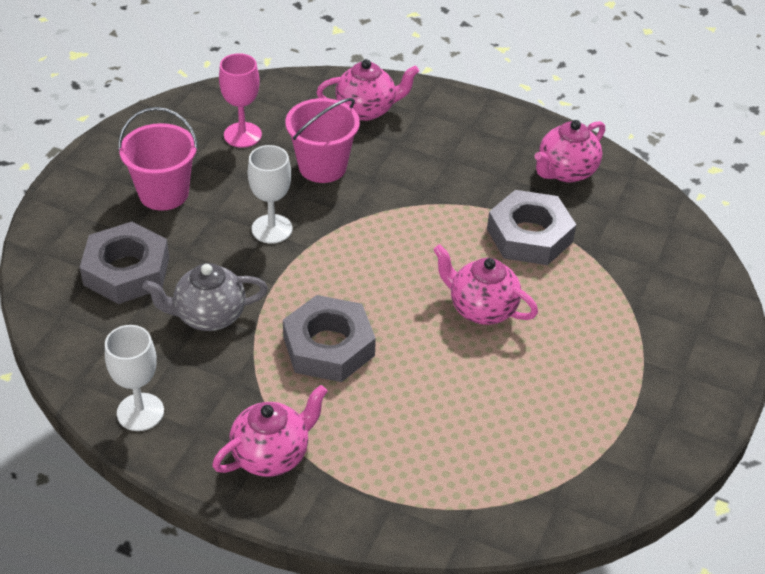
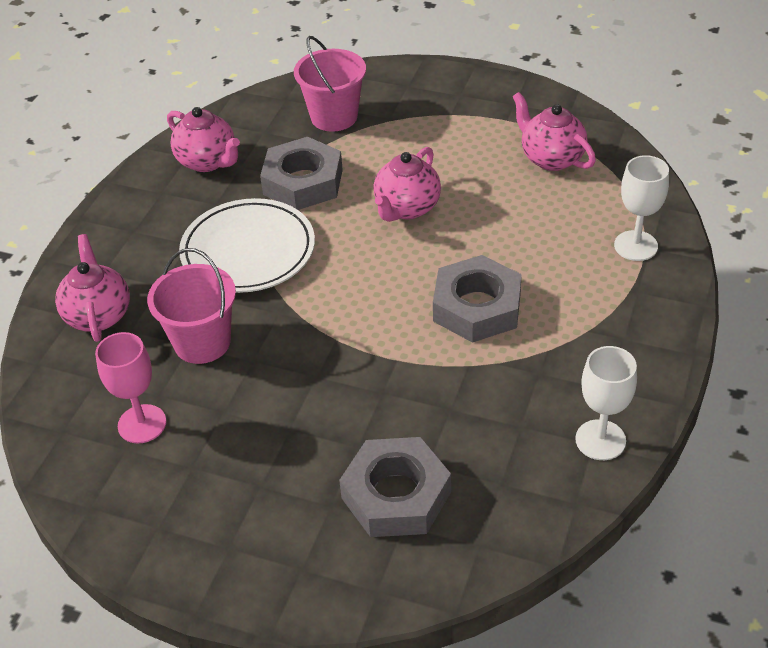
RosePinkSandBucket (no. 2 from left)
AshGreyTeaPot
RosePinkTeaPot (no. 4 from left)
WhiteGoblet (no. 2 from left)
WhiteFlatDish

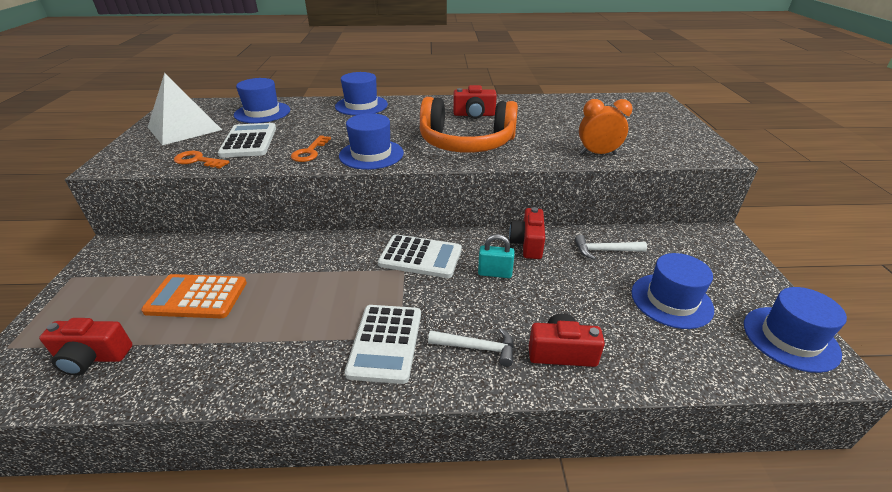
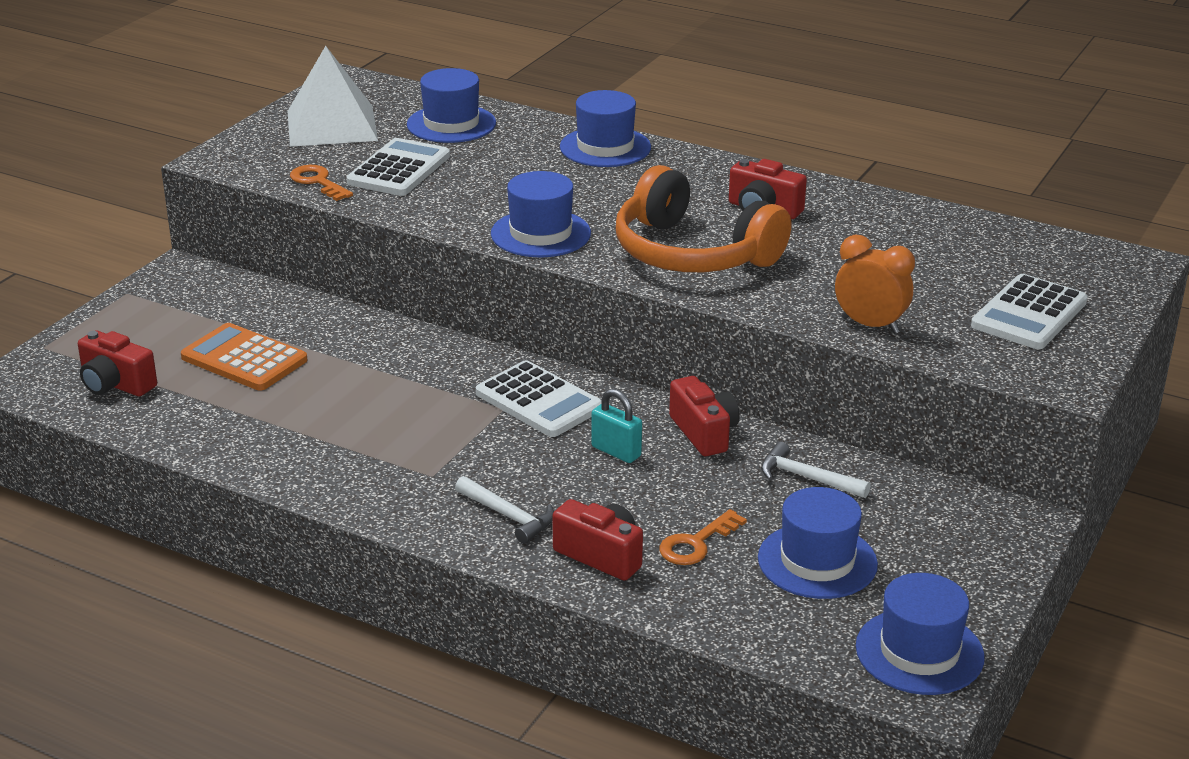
OrangeColouredKey (no. 2 from left)
WhiteAddingMachine (no. 3 from left)
CrimsonCamera (no. 3 from left)

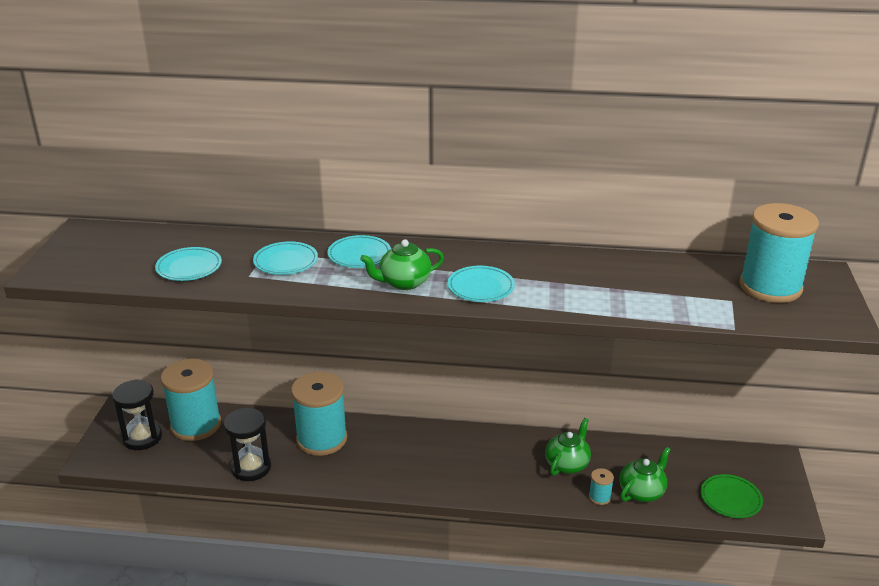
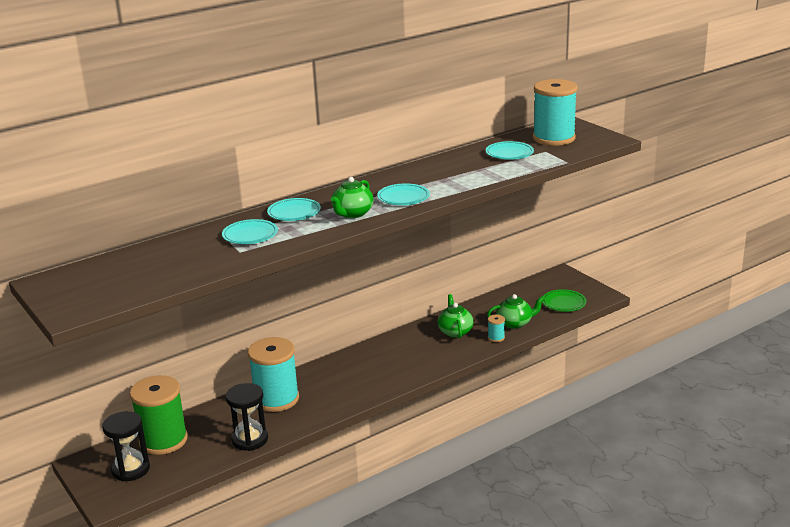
TurquoiseFlatDish (no. 4 from left)
EmeraldBobbin
EmeraldTeaPot (no. 3 from left)

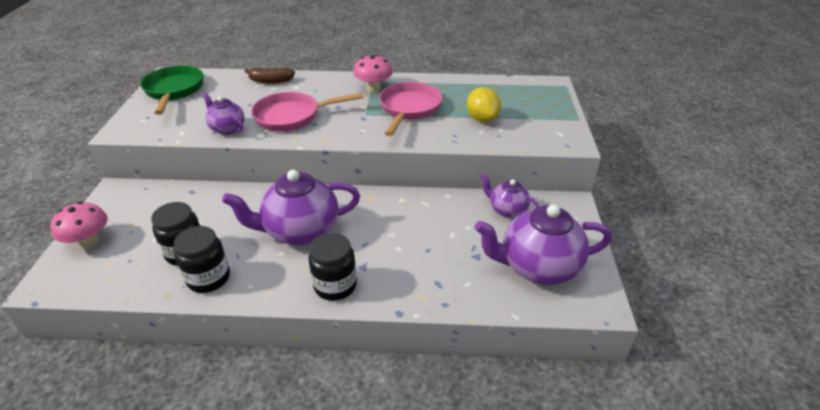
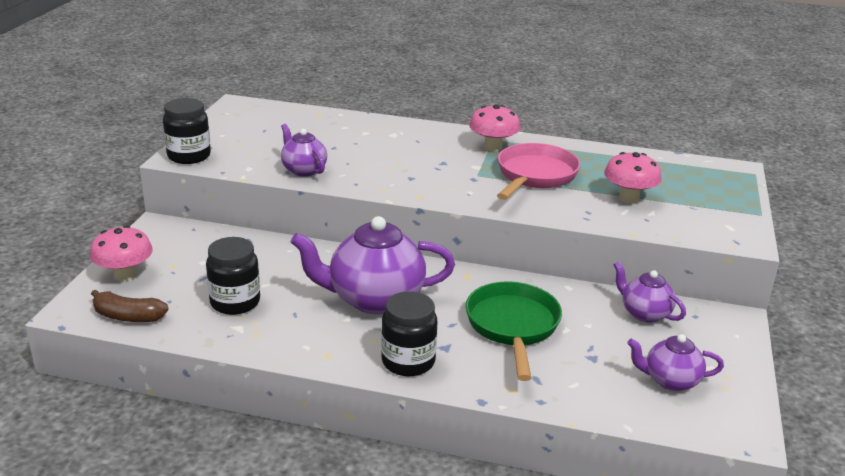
EmeraldSkillet
BlackJamJar (no. 1 from left)
RussetToyBanana
RosePinkSkillet (no. 1 from left in the first image)
RosePinkFungus (no. 3 from left)
VioletTeaPot (no. 4 from left)

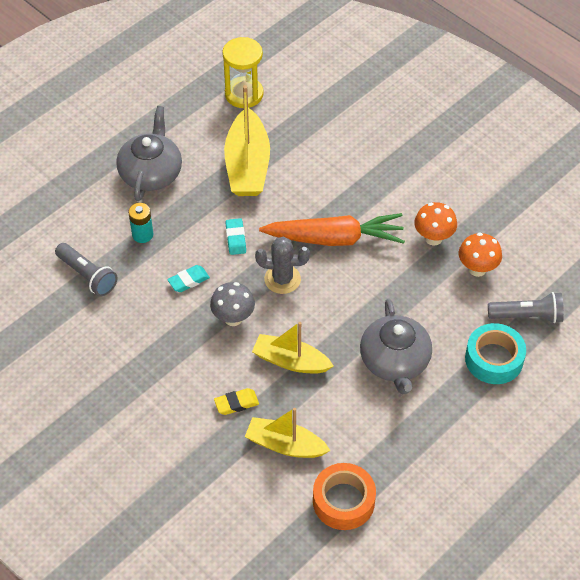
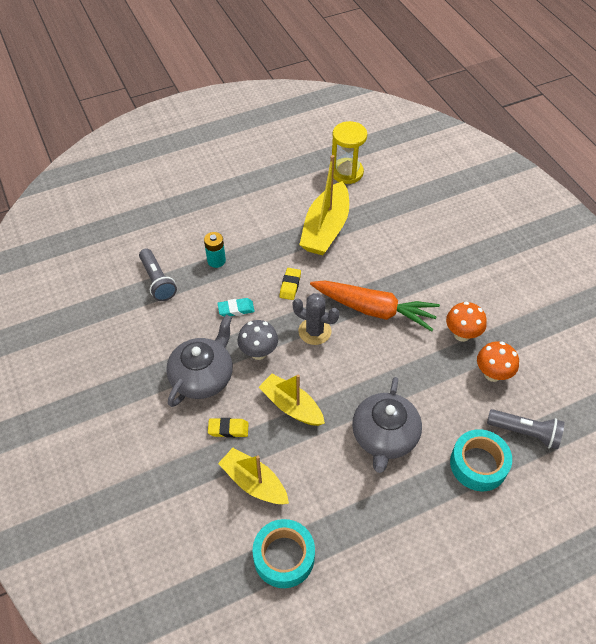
AshGreyTeaPot (no. 1 from left)
YellowPencilEraser (no. 2 from left)
TurquoiseRollOfTape (no. 1 from left)

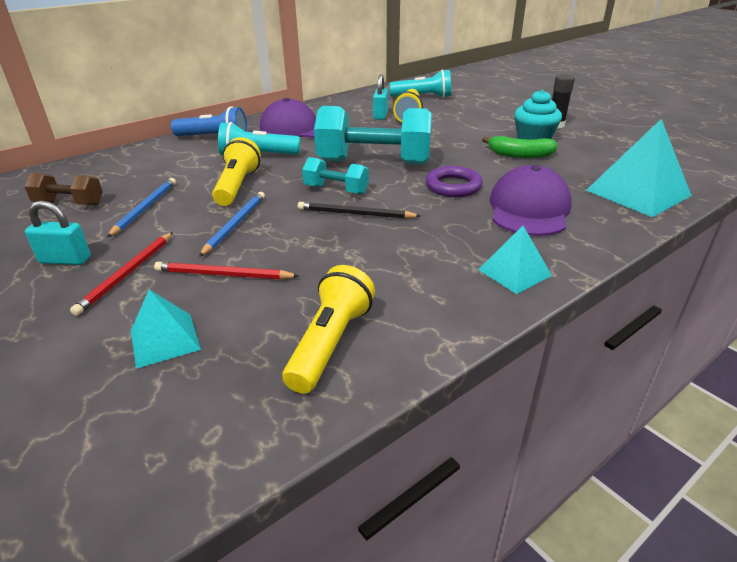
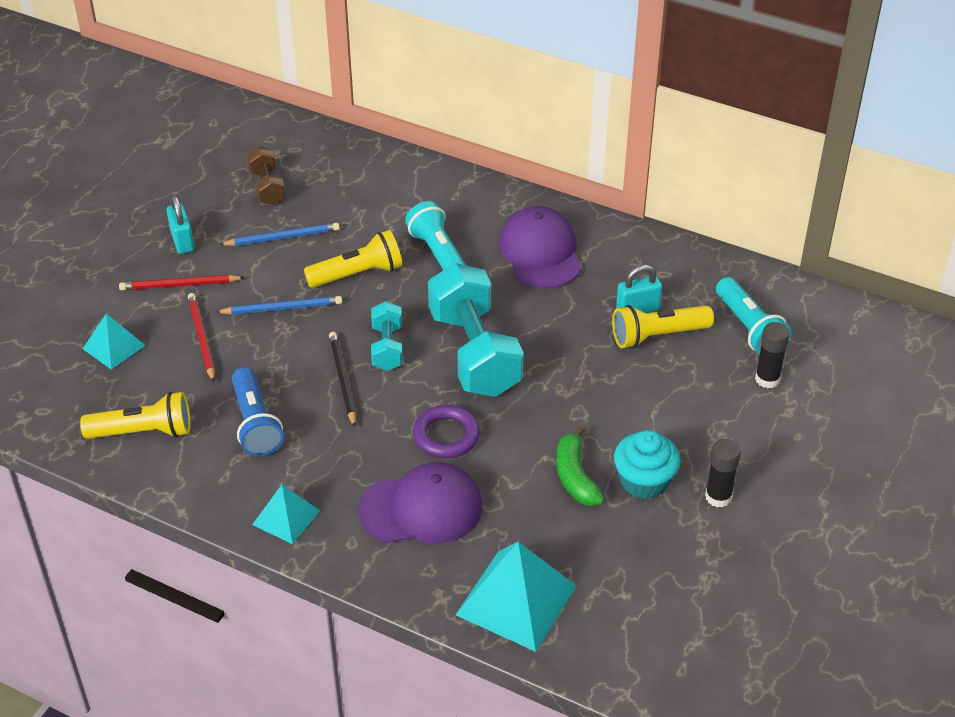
RoyalBluePocketTorch
BlackStickOfGlue (no. 2 from left)

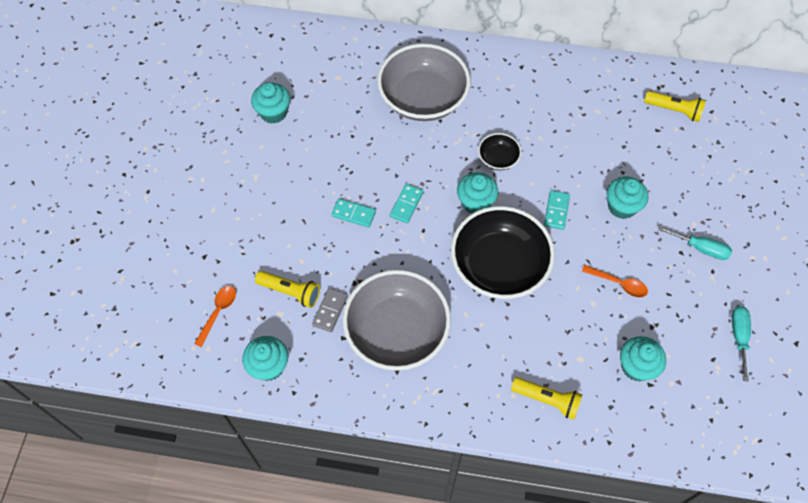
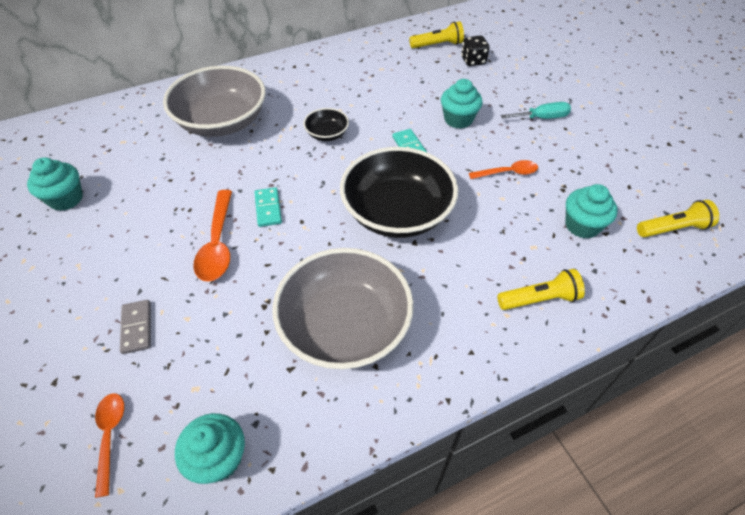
YellowPocketTorch (no. 3 from left)
AshGreyDominoTile
OrangeColouredSpoon (no. 2 from left)
TurquoiseMuffin (no. 3 from left in the first image)
TurquoiseFlatScrewdriver (no. 2 from left in the first image)
BlackDice

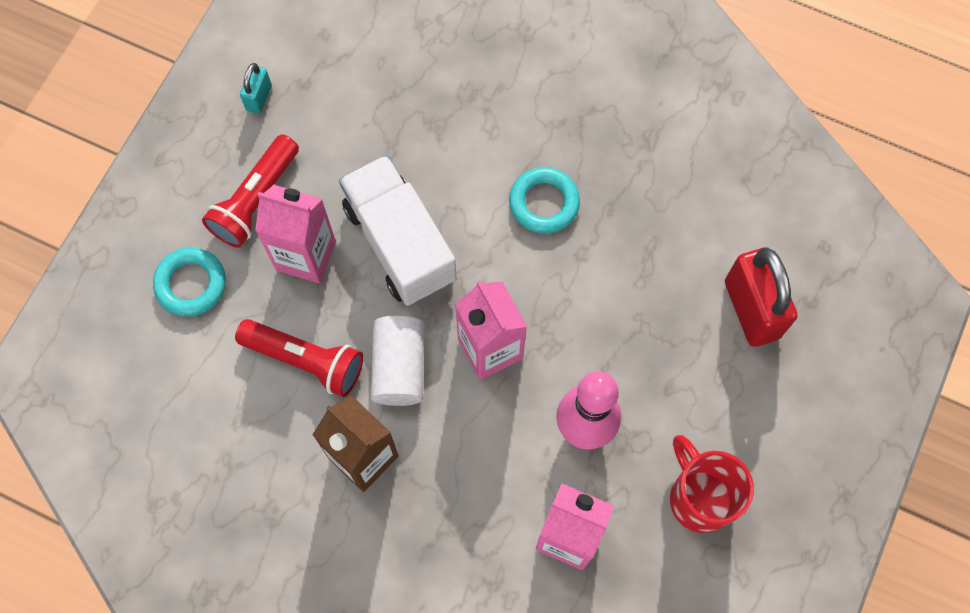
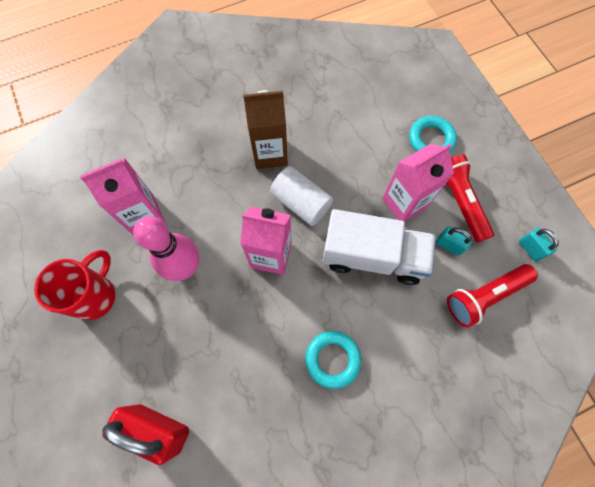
CrimsonPocketTorch (no. 2 from left)
CrimsonCoffeeMug
TurquoiseSmallLock (no. 1 from left)

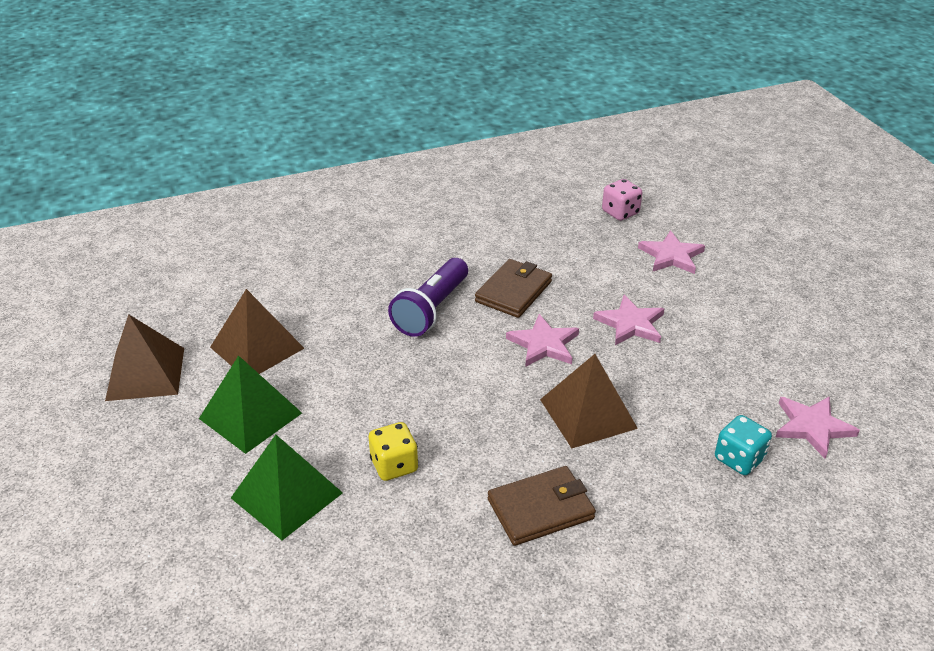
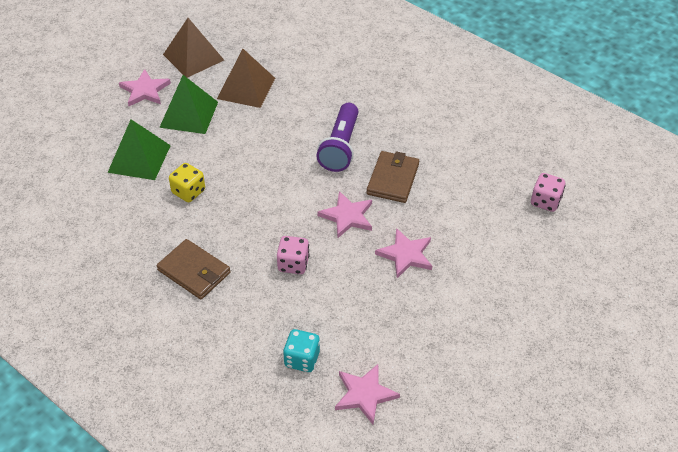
VioletPocketTorch
RussetBillfold (no. 2 from left)
RosePinkDice (no. 1 from left)
RosePinkStarShape (no. 1 from left)

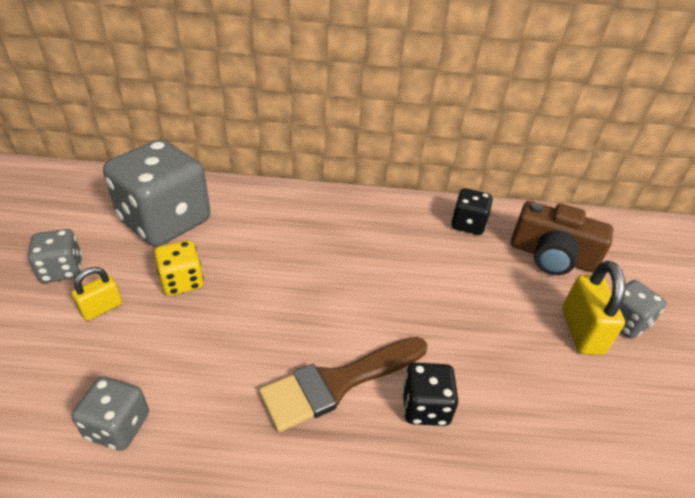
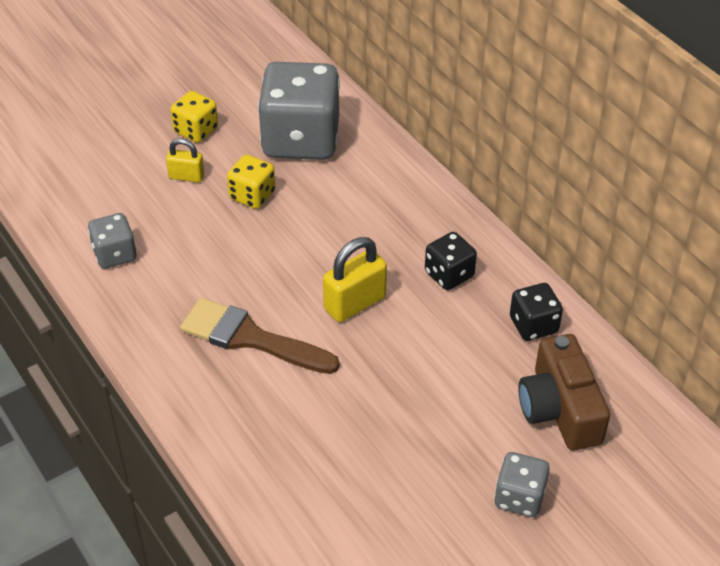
YellowDice (no. 1 from left)
BlackDice (no. 1 from left)
YellowSmallLock (no. 2 from left)

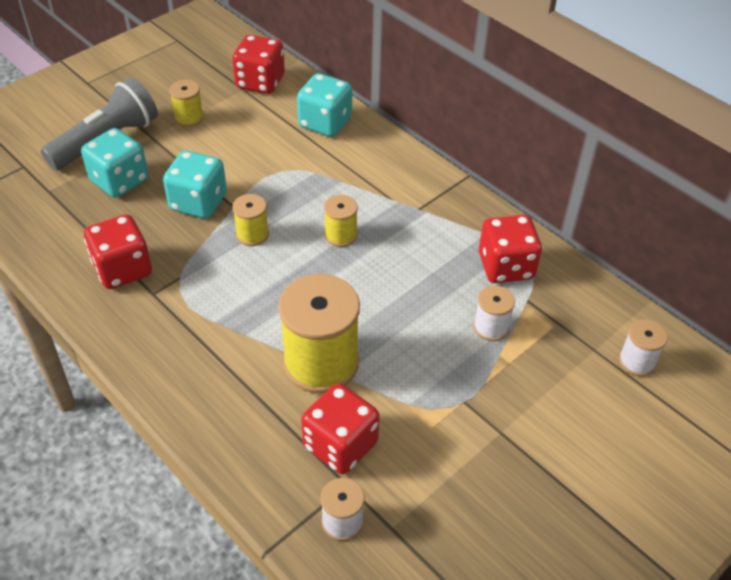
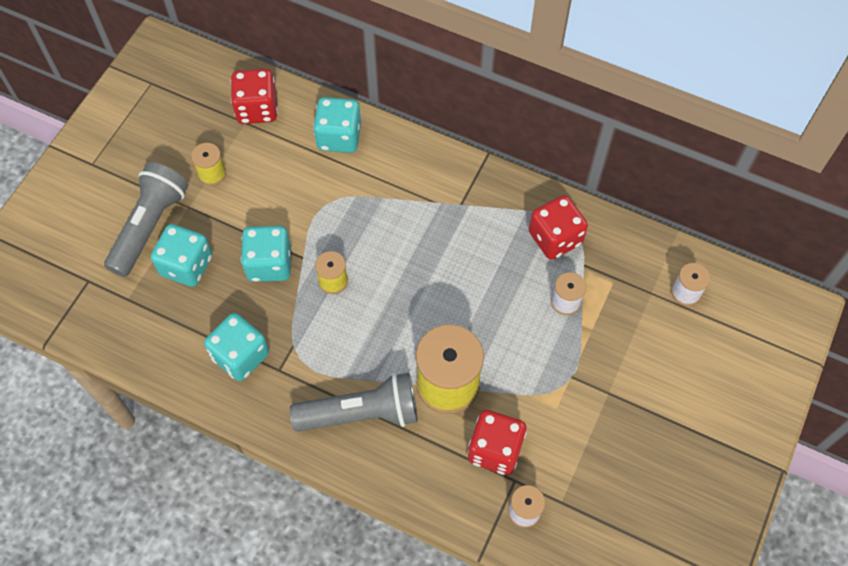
TurquoiseDice (no. 2 from left)
YellowBobbin (no. 4 from left in the first image)
AshGreyPocketTorch (no. 2 from left)

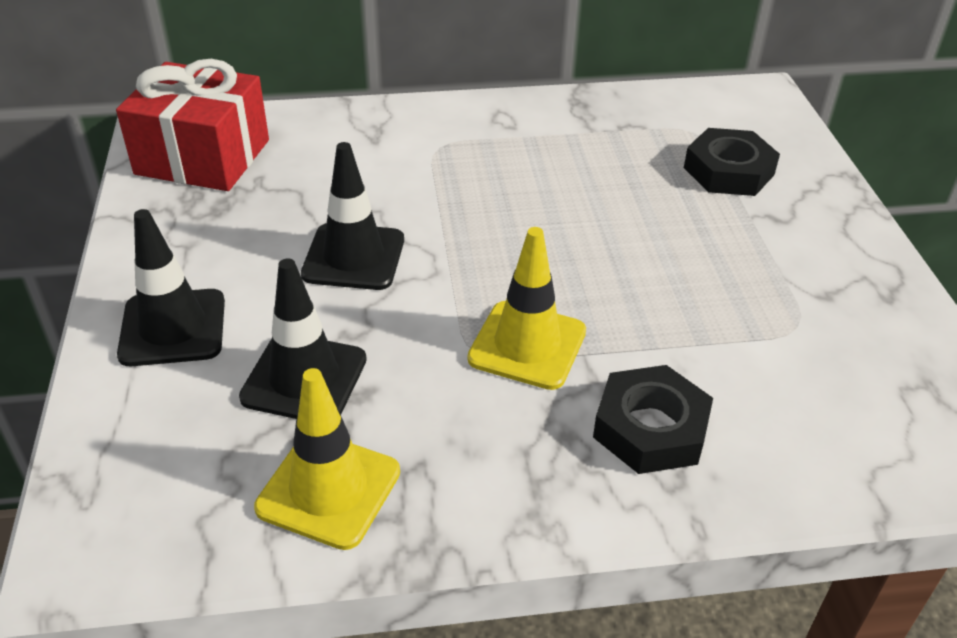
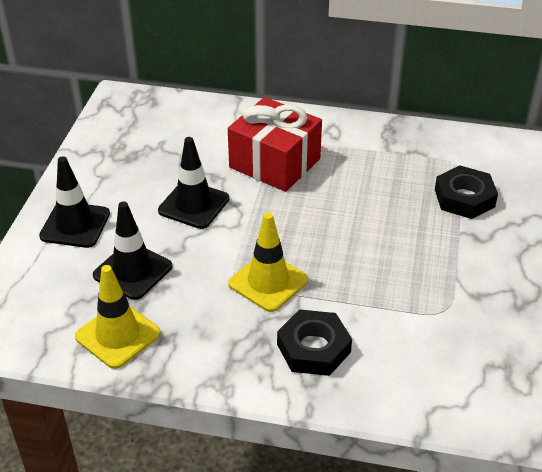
CrimsonGift

